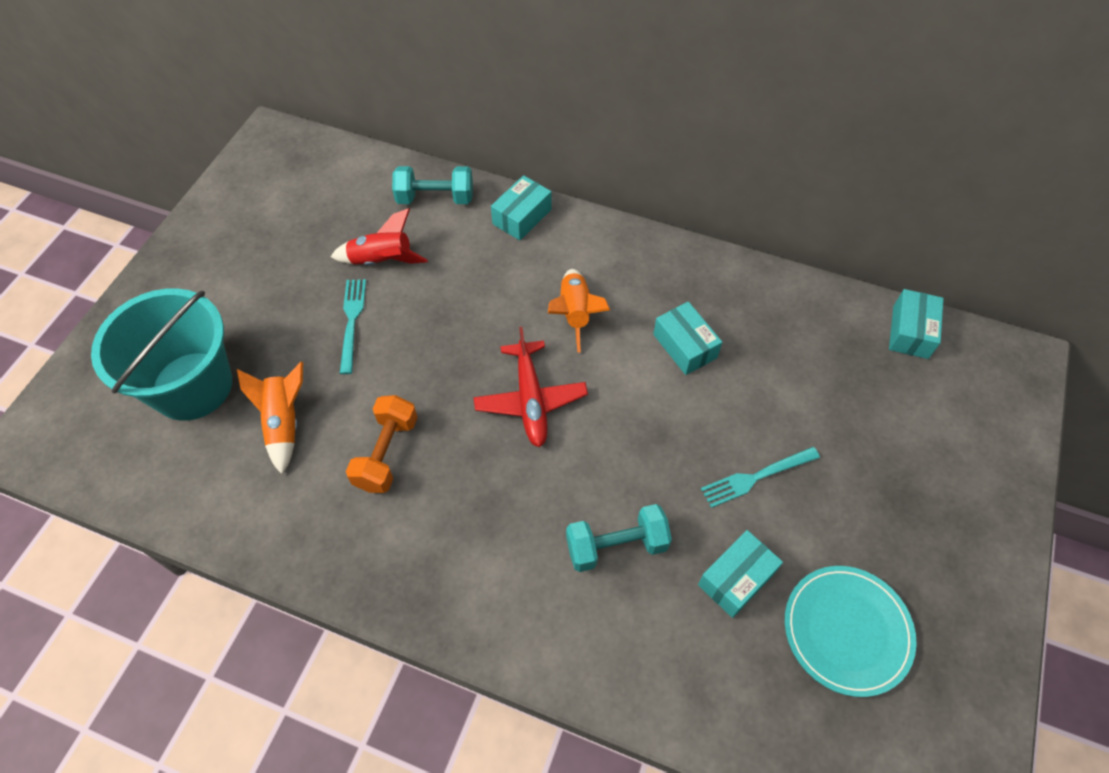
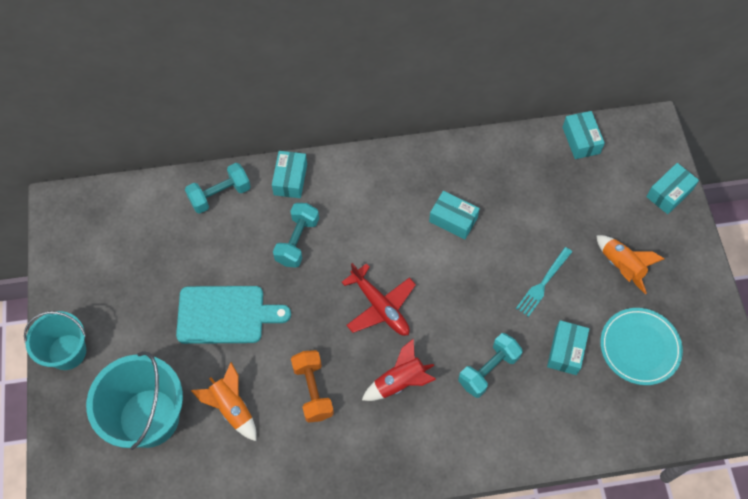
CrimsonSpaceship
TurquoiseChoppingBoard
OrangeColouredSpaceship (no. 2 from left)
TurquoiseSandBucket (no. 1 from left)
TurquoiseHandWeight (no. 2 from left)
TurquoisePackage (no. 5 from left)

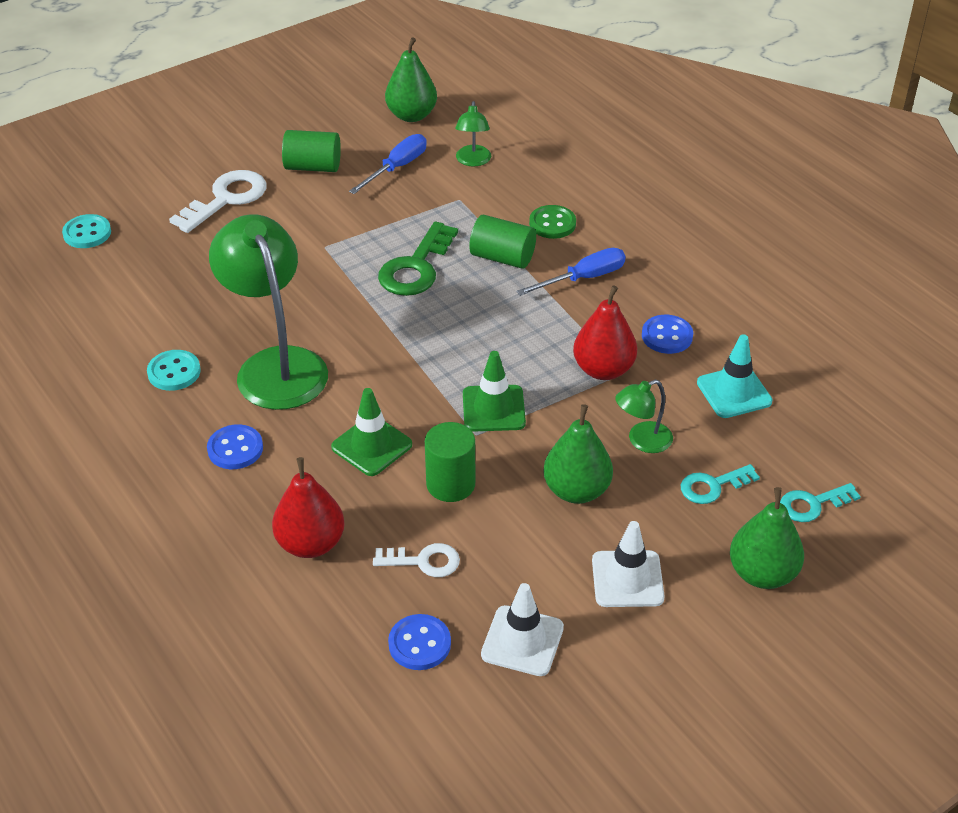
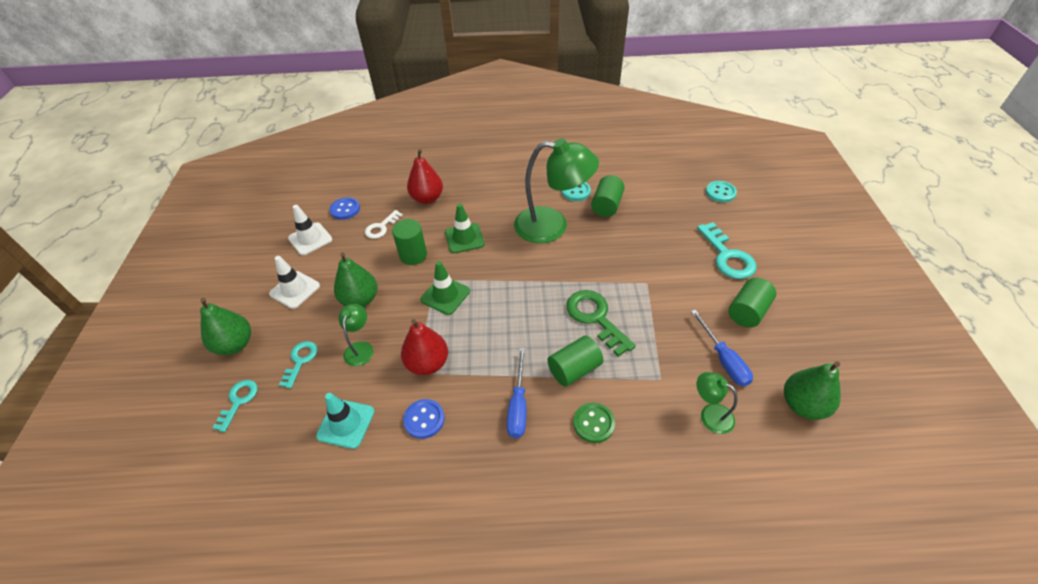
TurquoiseKey (no. 3 from left)
RoyalBlueSewingButton (no. 1 from left in the first image)
EmeraldCylinder (no. 3 from left)

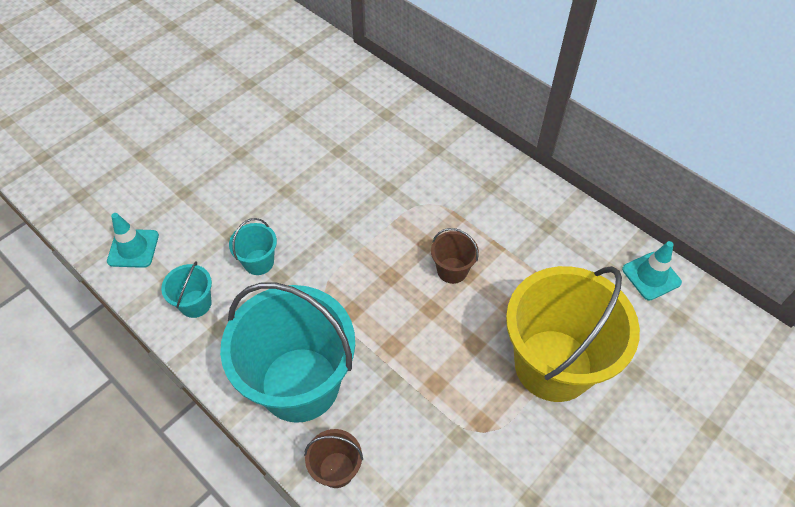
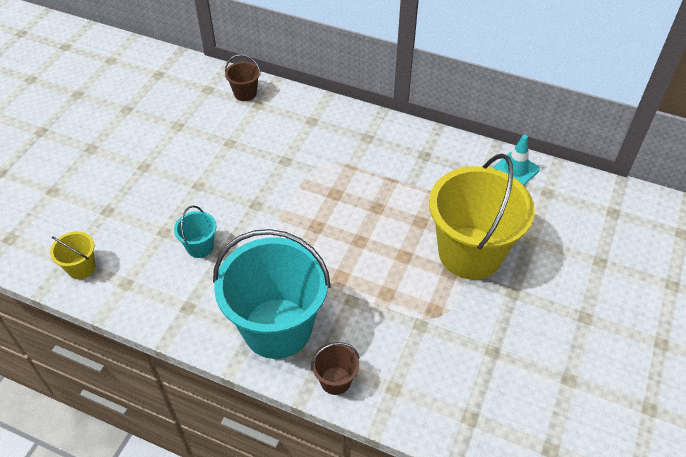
YellowSandBucket (no. 1 from left)
TurquoiseSandBucket (no. 1 from left in the first image)
RussetSandBucket (no. 1 from left)

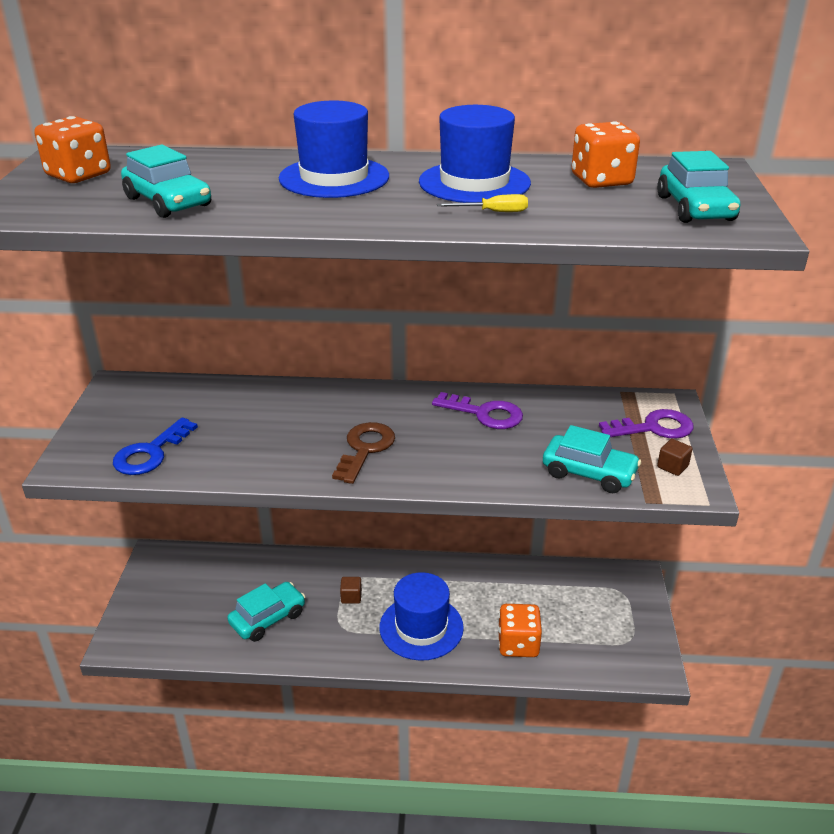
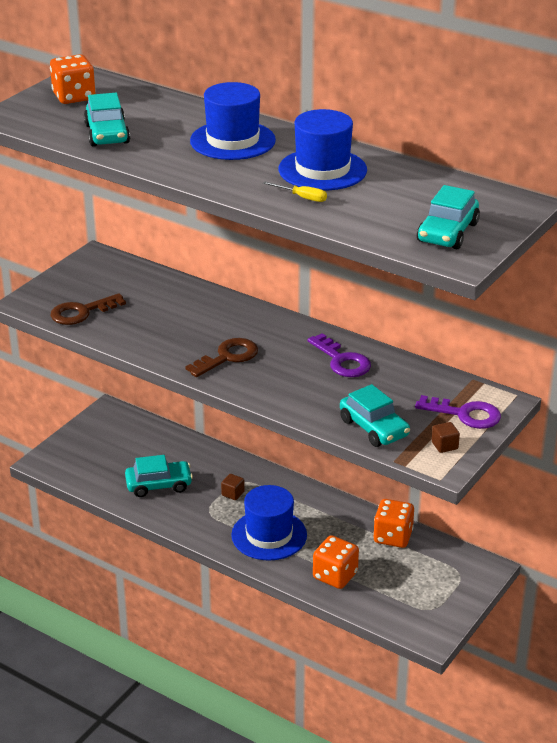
RussetKey (no. 1 from left)
OrangeColouredDice (no. 3 from left)

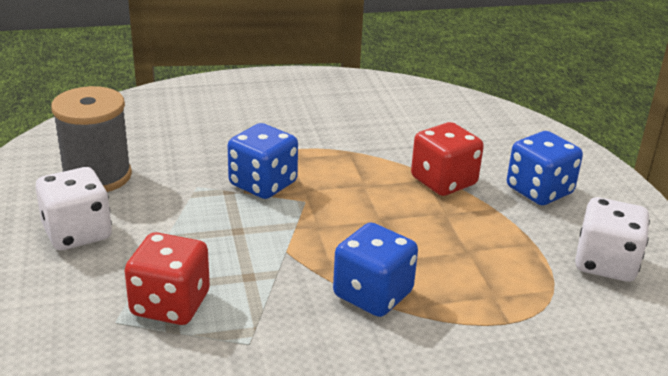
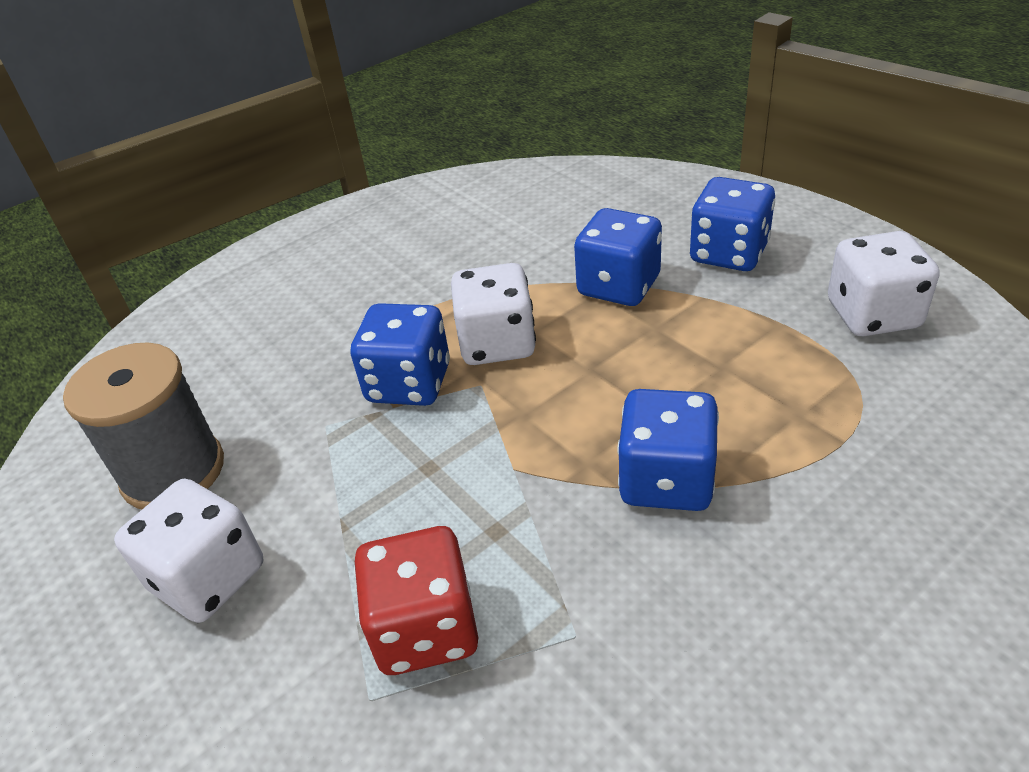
RoyalBlueDice (no. 2 from left)
WhiteDice (no. 2 from left)

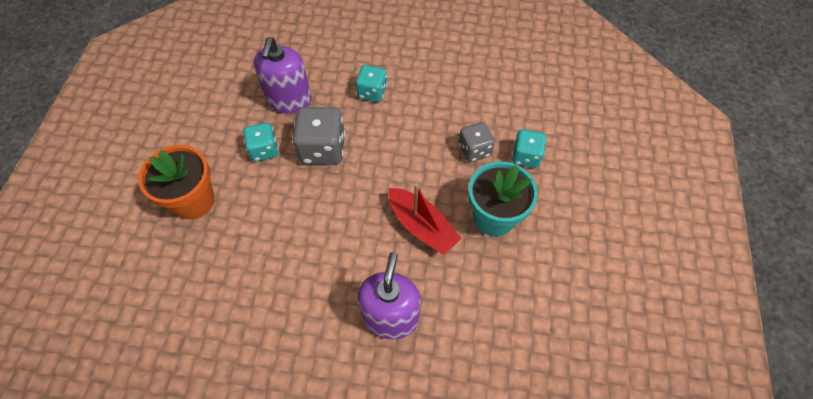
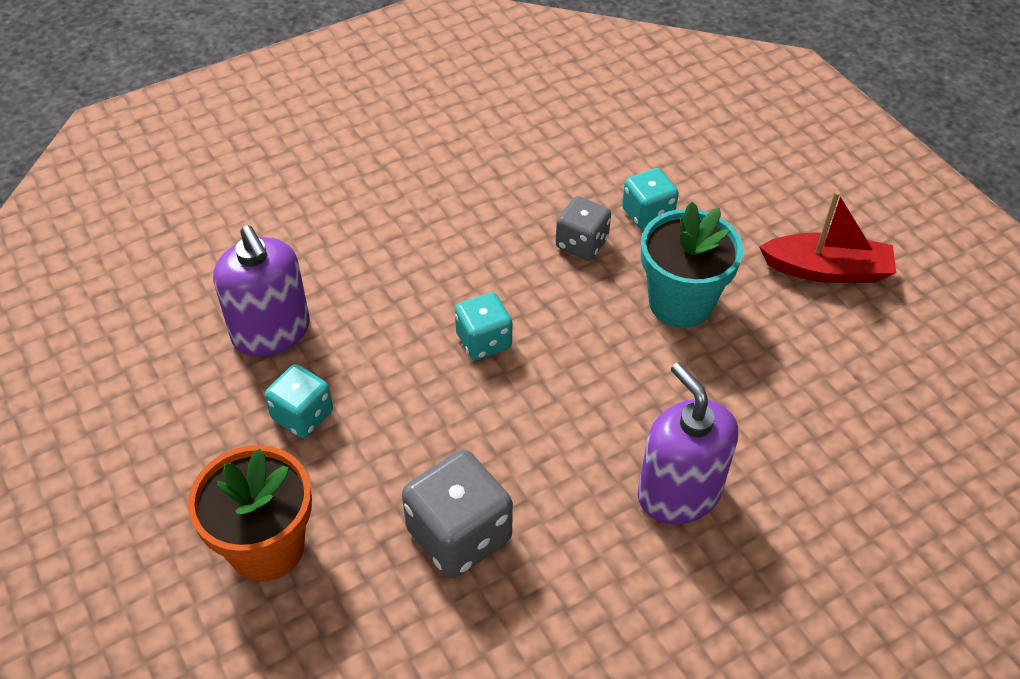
AshGreyDice (no. 1 from left)
TurquoiseDice (no. 2 from left)
CrimsonSailboat

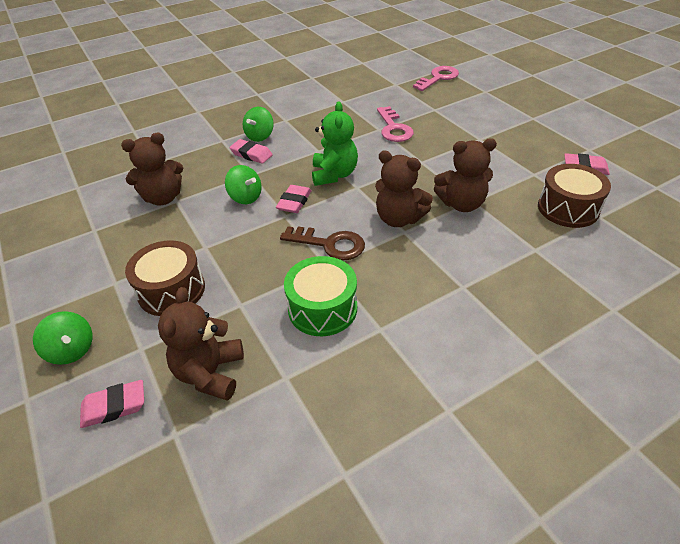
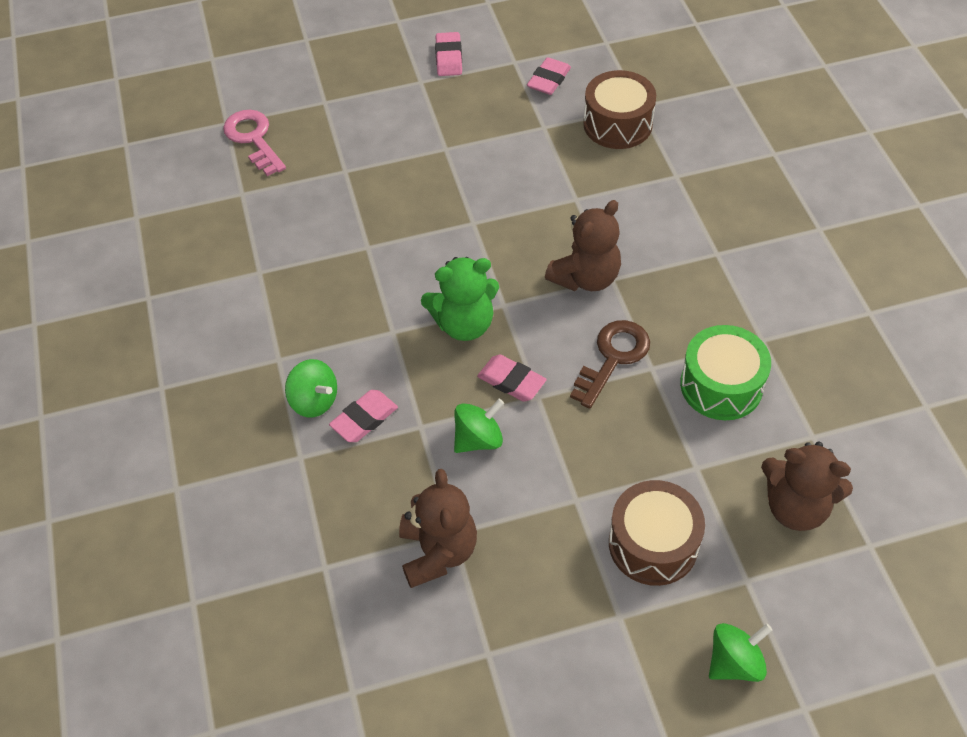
RosePinkPencilEraser (no. 2 from left)
EmeraldTeddyBear
RosePinkKey (no. 1 from left in the first image)
RussetTeddyBear (no. 4 from left in the first image)

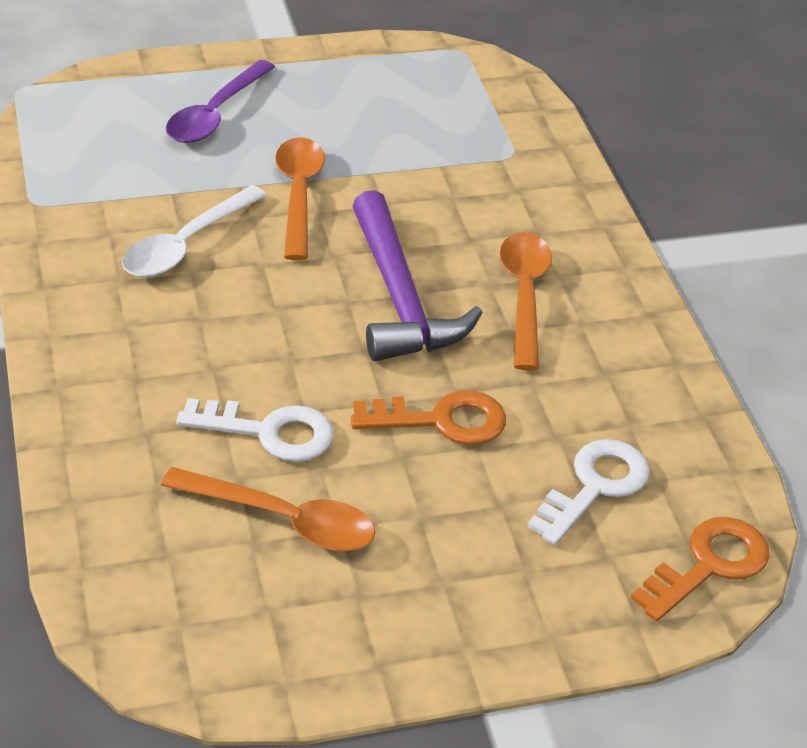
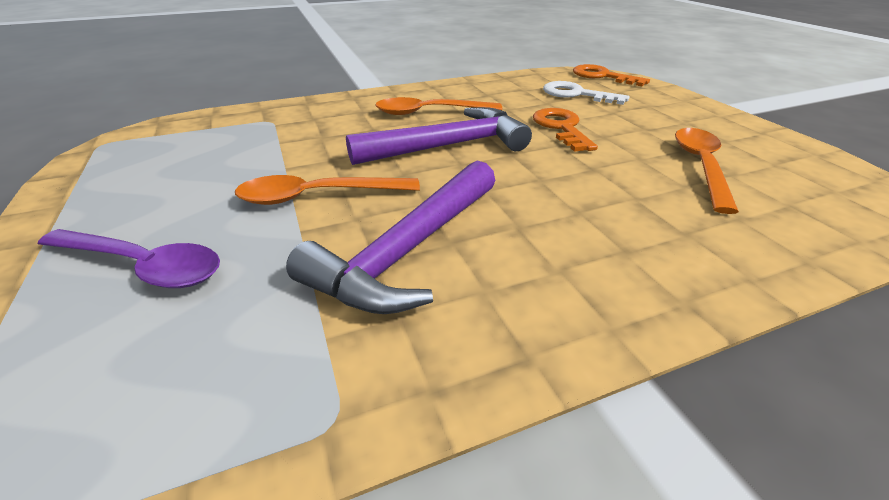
VioletHammer (no. 1 from left)
WhiteKey (no. 1 from left in the first image)

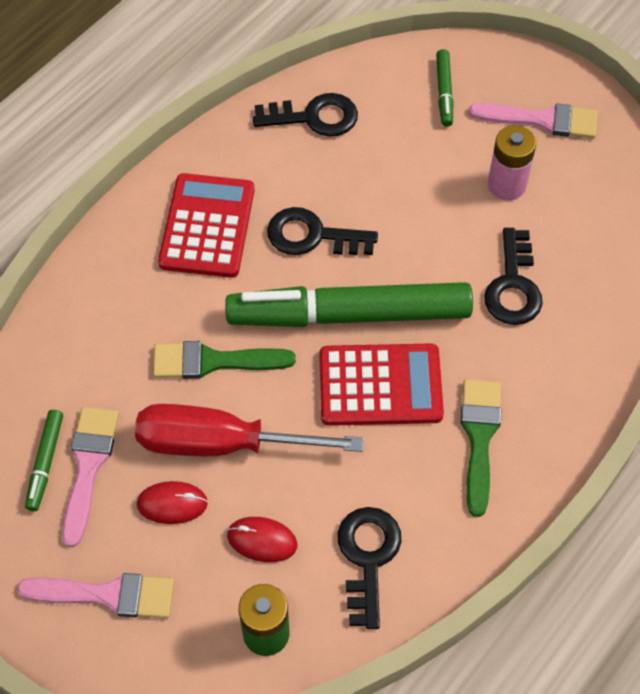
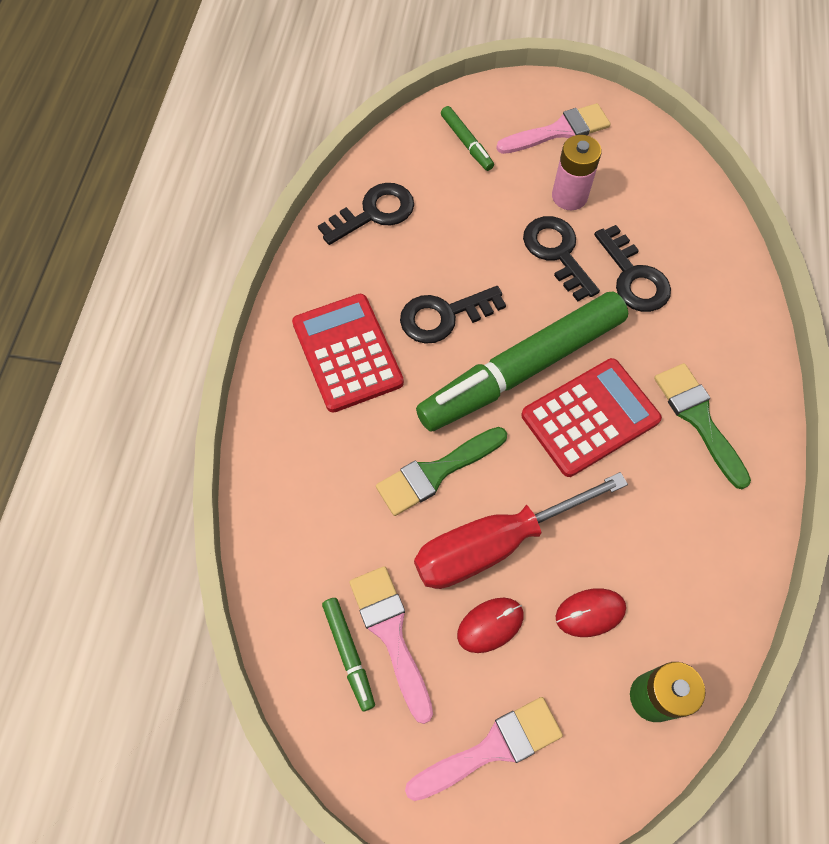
BlackKey (no. 3 from left)

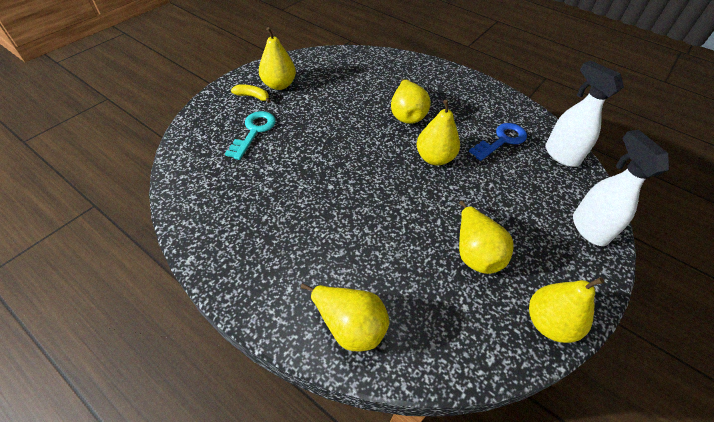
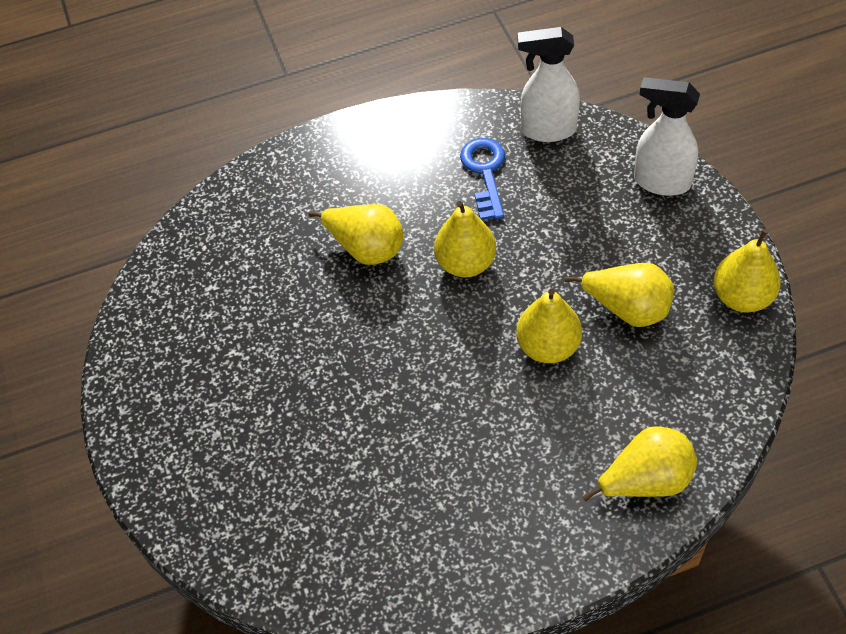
TurquoiseKey
YellowToyBanana
YellowPear (no. 3 from left)

